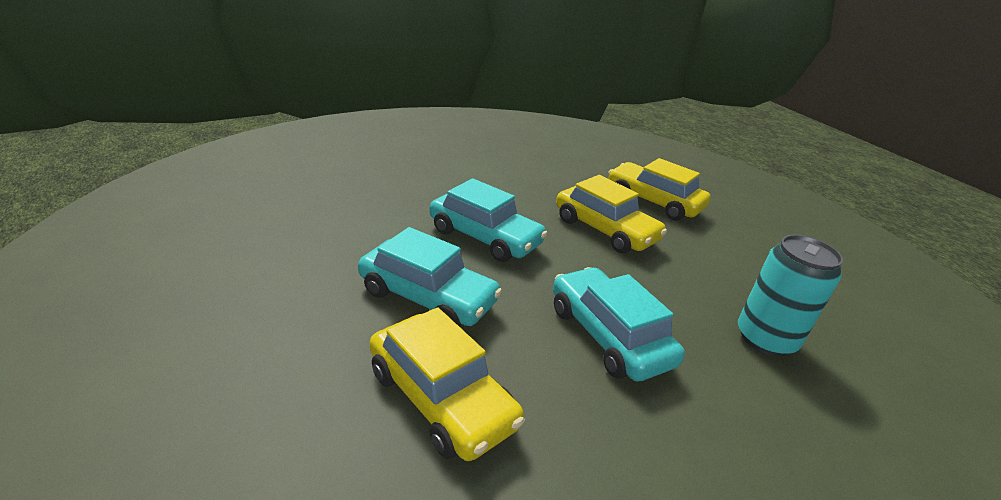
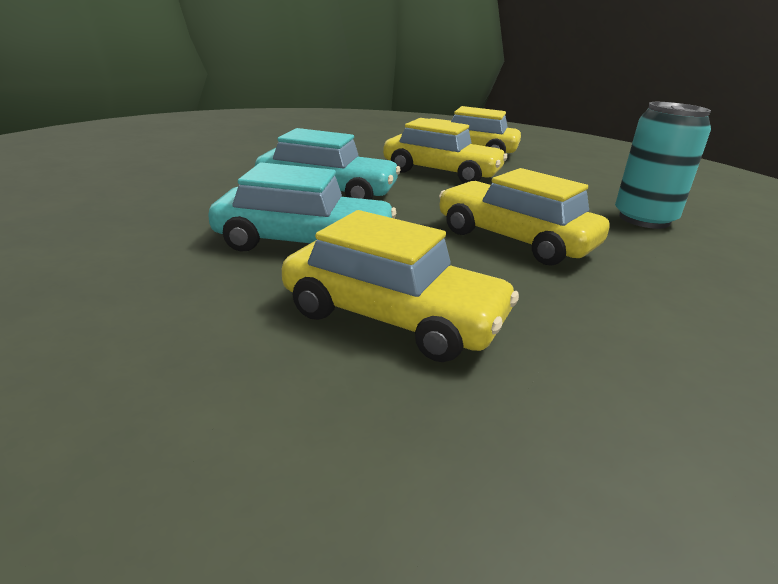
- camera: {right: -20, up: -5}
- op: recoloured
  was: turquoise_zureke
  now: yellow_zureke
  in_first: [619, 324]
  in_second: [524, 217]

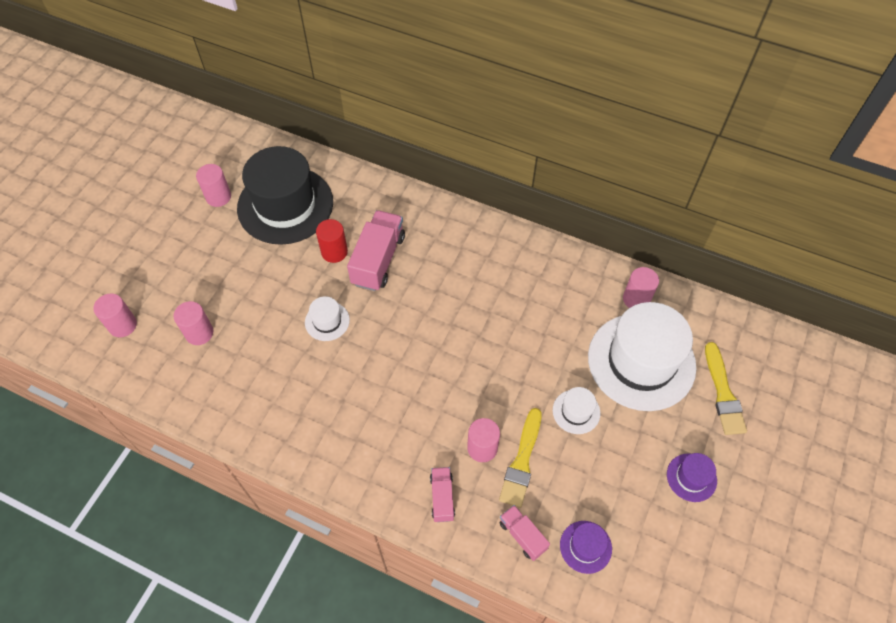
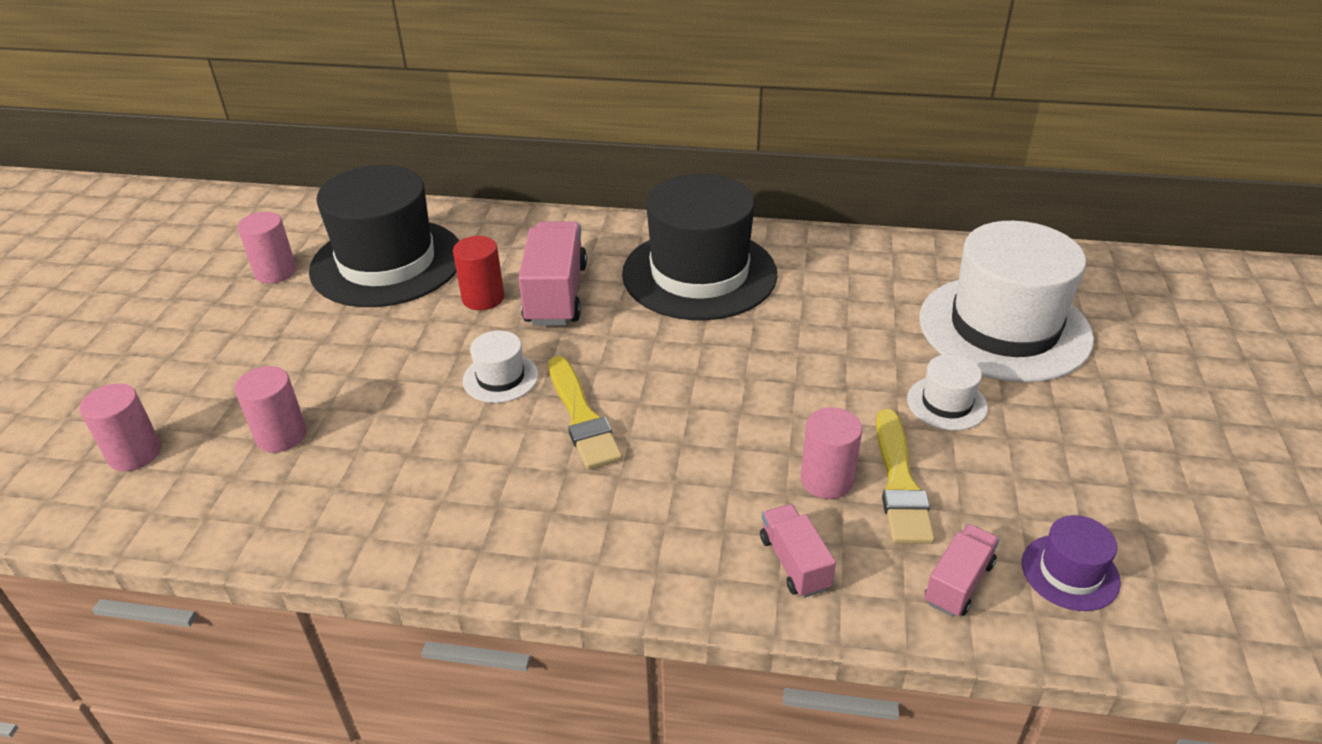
- camera: {right: -15, up: -20}
- op: moved
  was: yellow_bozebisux
  in_first: [726, 388]
  in_second: [585, 413]
- op: added
  now: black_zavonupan
  in_second: [700, 247]
- op: turned
  was: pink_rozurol
  in_first: [524, 533]
  in_second: [962, 570]
  clockwise: 90
- op: removed
  was: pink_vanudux
  in_first: [641, 287]
- op: removed
  was: purple_zavonupan
  in_first: [692, 477]

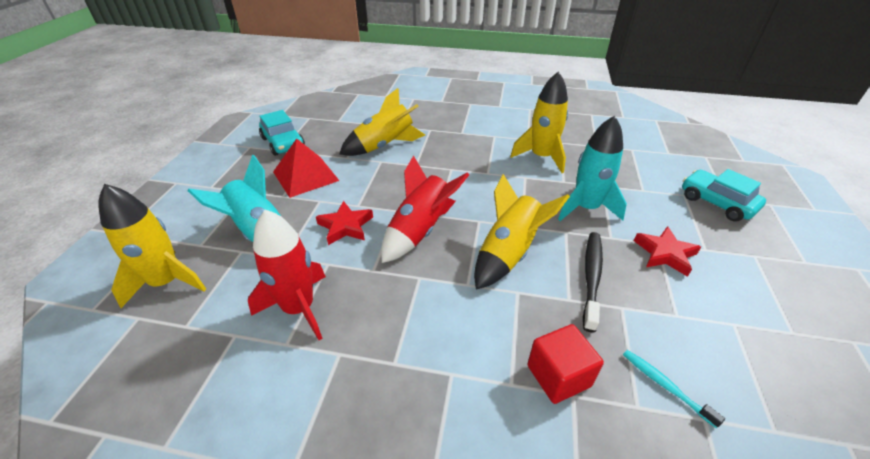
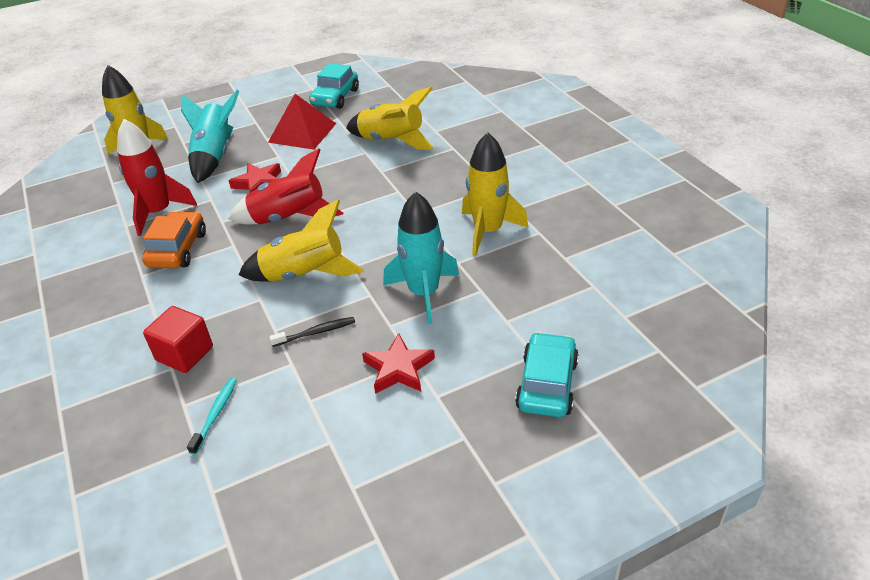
- camera: {right: 55, up: 0}
- op: added
  now: orange_zureke
  in_second: [174, 239]
- op: resized
  was: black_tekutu
  in_first: [593, 282]
  in_second: [312, 332]
  ratio: 0.61

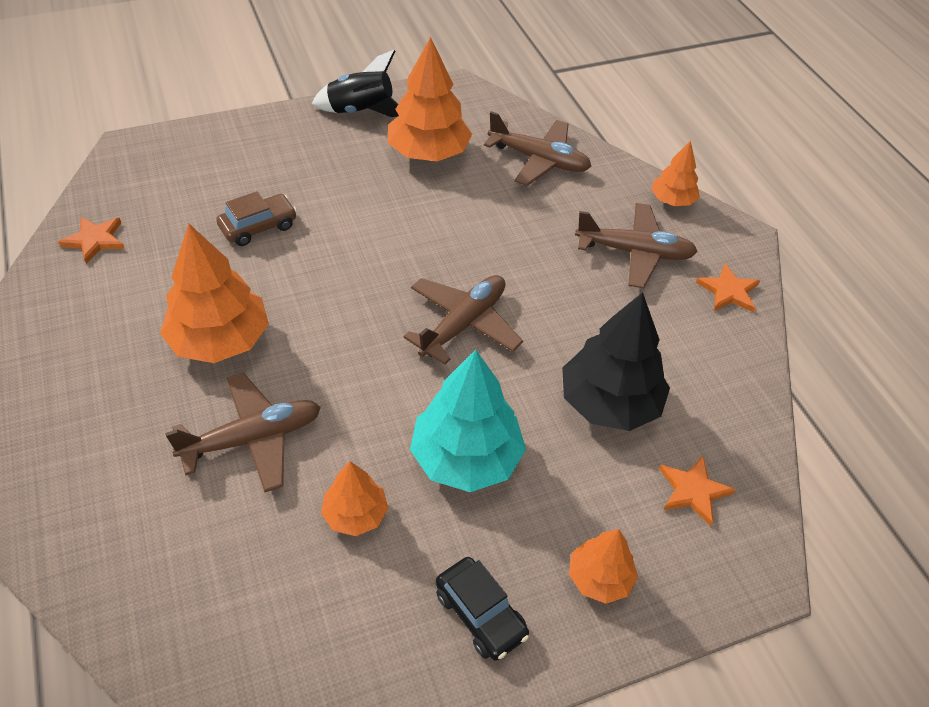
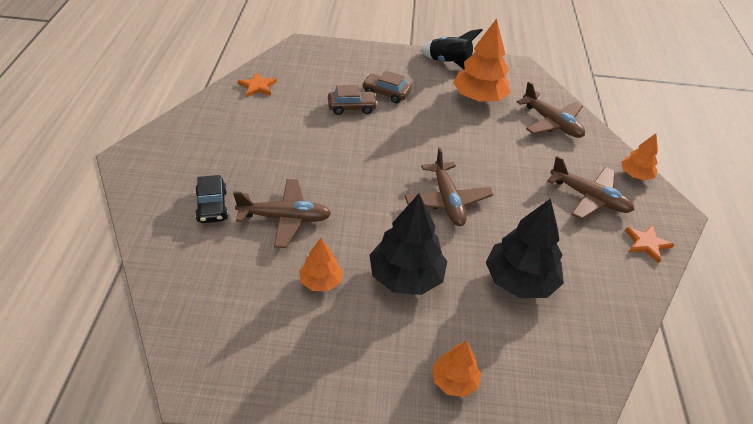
- camera: {right: 25, up: -5}
- op: moved
  was: black_zureke
  in_first: [482, 609]
  in_second: [211, 199]
- op: added
  now: brown_zureke
  in_second: [386, 87]
- op: recoloured
  was: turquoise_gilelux
  now: black_gilelux
  in_first: [468, 421]
  in_second: [408, 244]
- op: turned
  was: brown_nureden
  in_first: [463, 320]
  in_second: [449, 187]
  clockwise: 105
- op: removed
  was: orange_gilelux
  in_first: [214, 293]
- op: removed
  was: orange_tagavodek
  in_first: [697, 491]

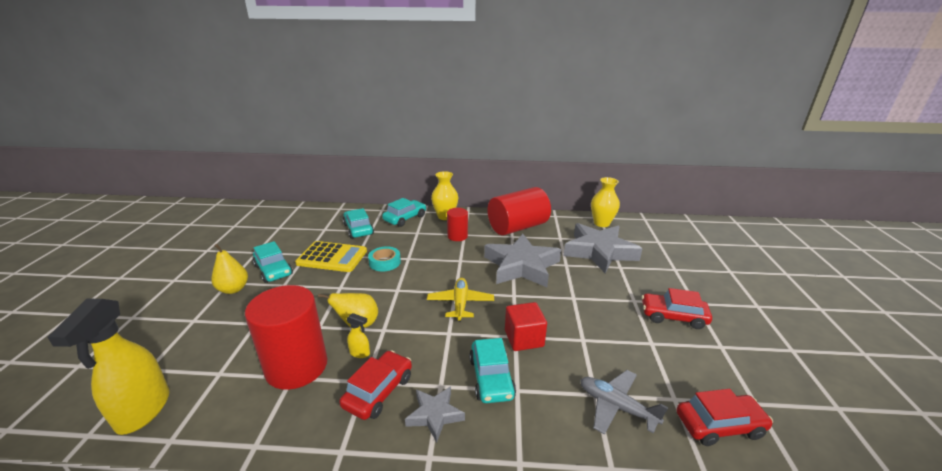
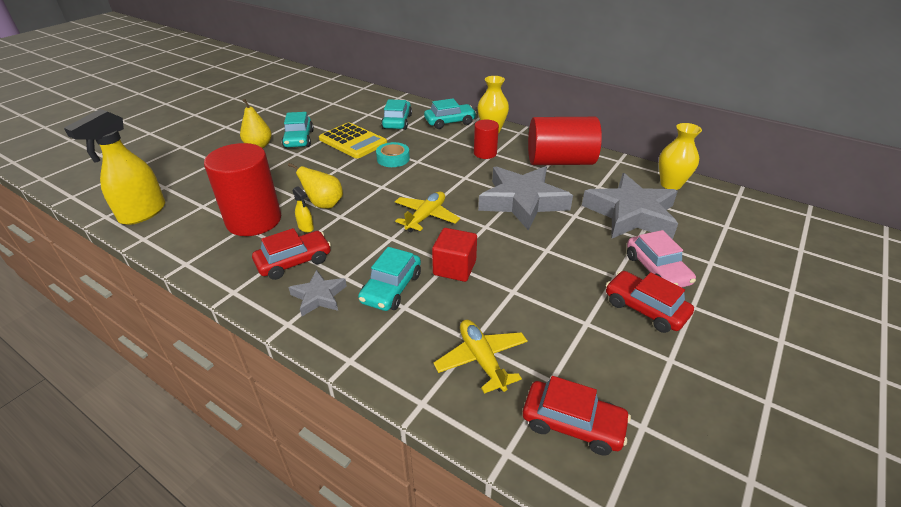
- camera: {right: 30, up: 10}
- op: recoloured
  was: grey_nureden
  now: yellow_nureden
  in_first: [624, 402]
  in_second: [481, 357]
- op: added
  now: pink_zureke
  in_second: [661, 258]

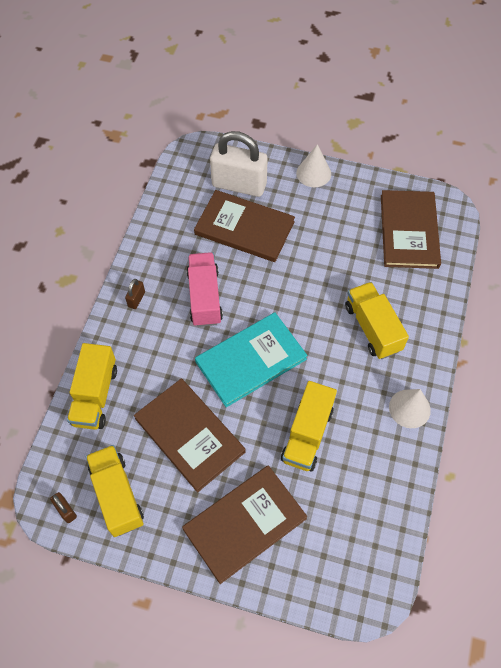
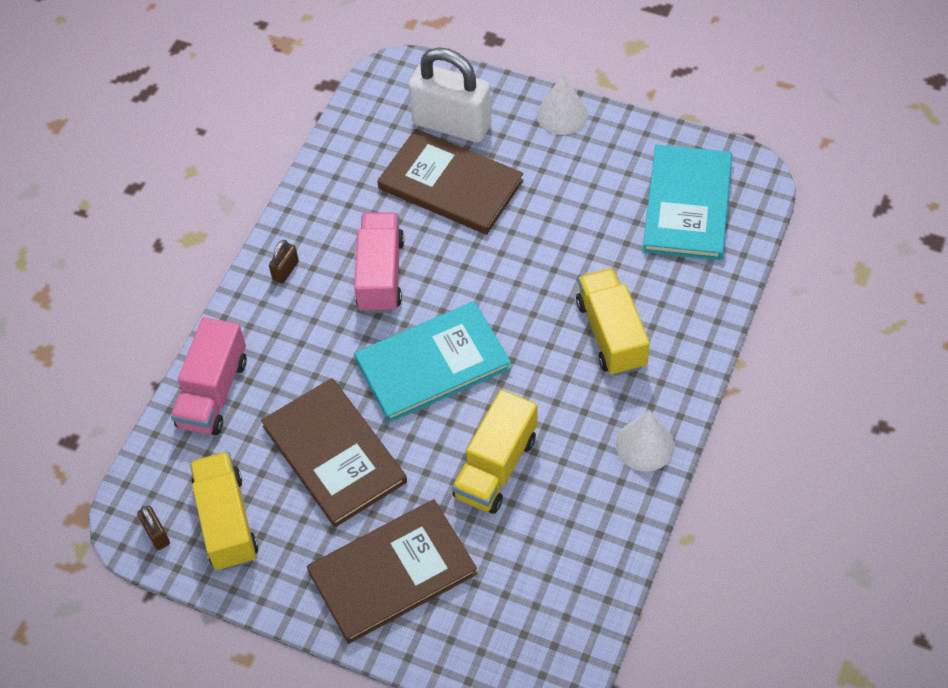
- camera: {right: 10, up: -5}
- op: recoloured
  was: yellow_rozurol
  now: pink_rozurol
  in_first: [92, 386]
  in_second: [209, 376]
- op: recoloured
  was: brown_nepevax
  now: turquoise_nepevax
  in_first: [411, 229]
  in_second: [687, 202]

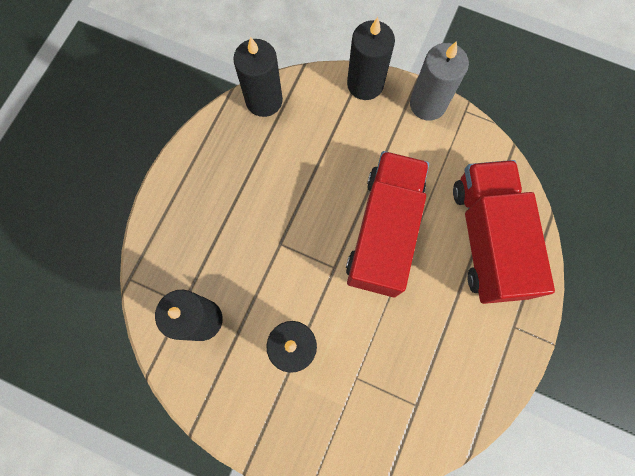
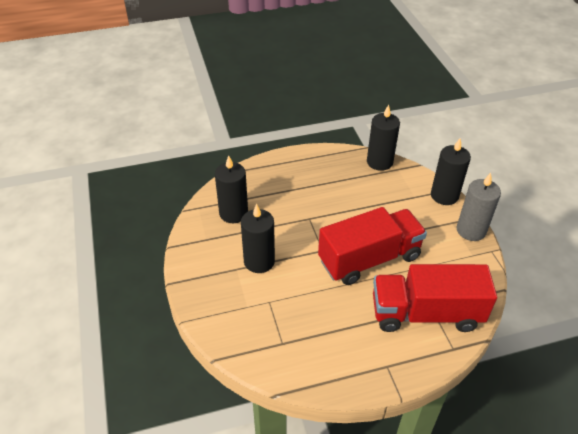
- camera: {right: 50, up: -30}
- op: turned
  was: red_rozurol
  in_first: [504, 232]
  in_second: [435, 298]
  clockwise: -135

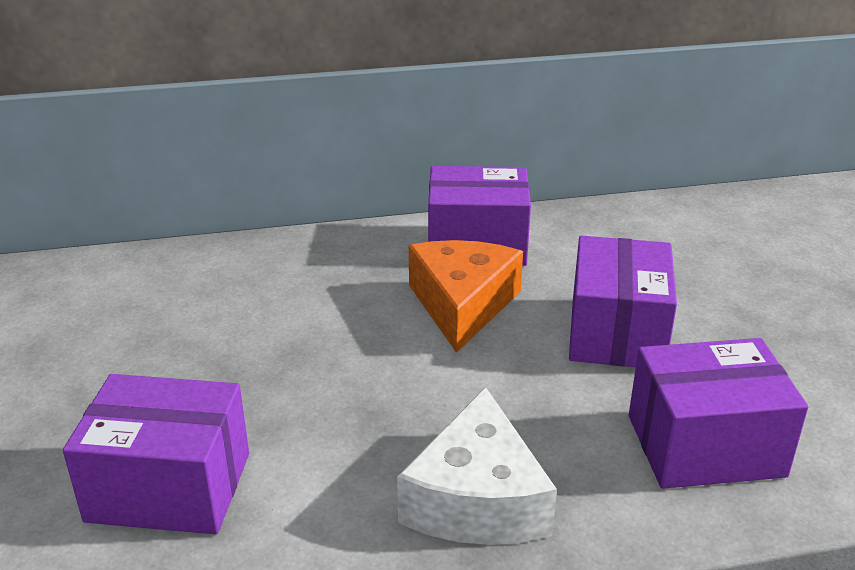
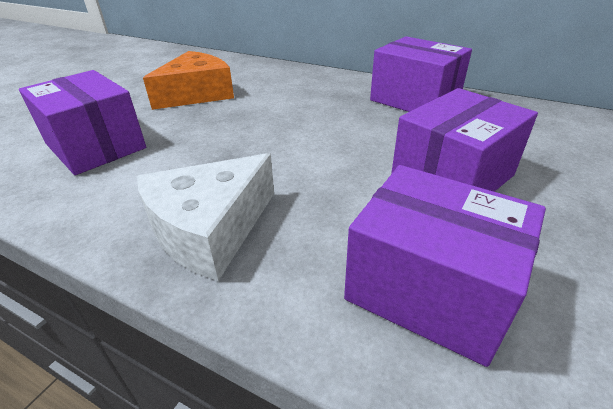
- camera: {right: 40, up: 5}
- op: moved
  was: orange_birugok
  in_first: [466, 296]
  in_second: [188, 80]

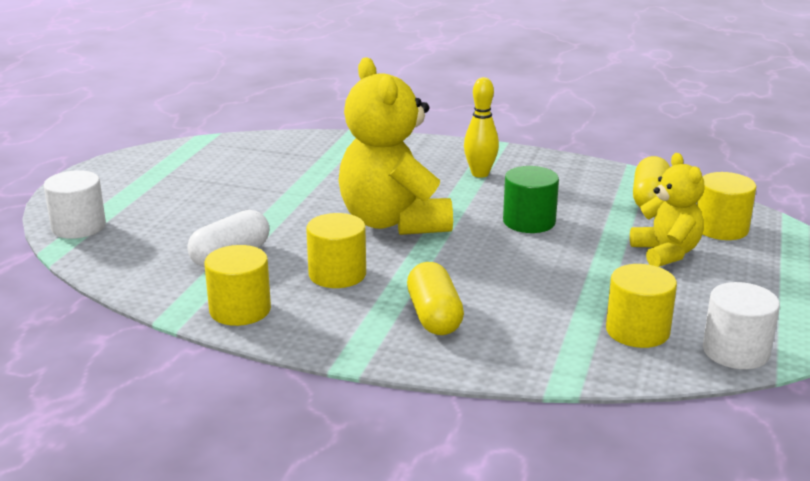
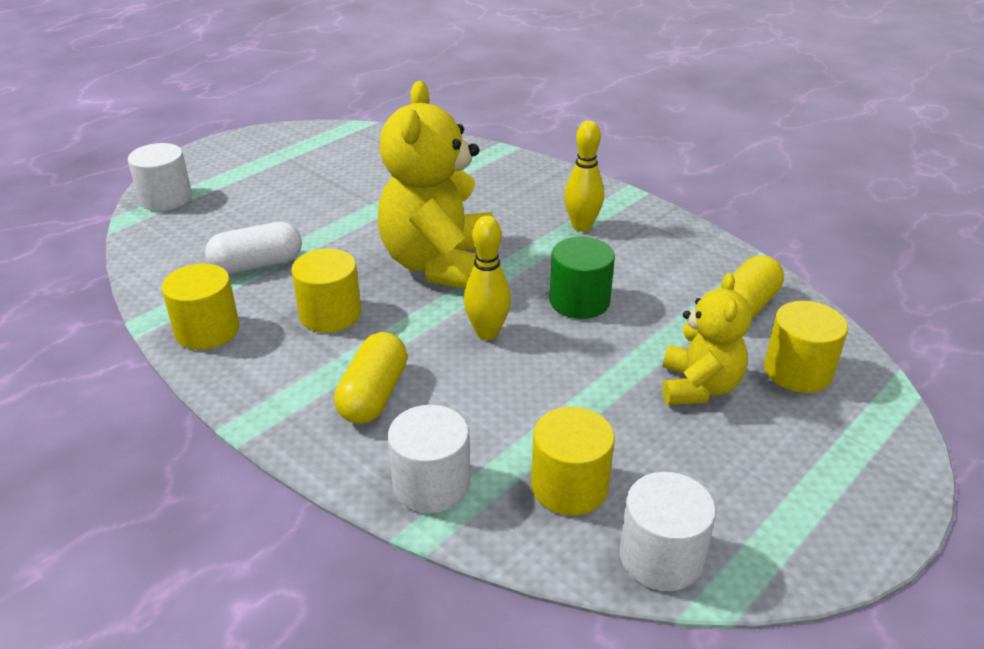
- camera: {right: 25, up: 10}
- op: added
  now: white_vanudux
  in_second: [429, 459]
- op: added
  now: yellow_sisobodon
  in_second: [487, 278]

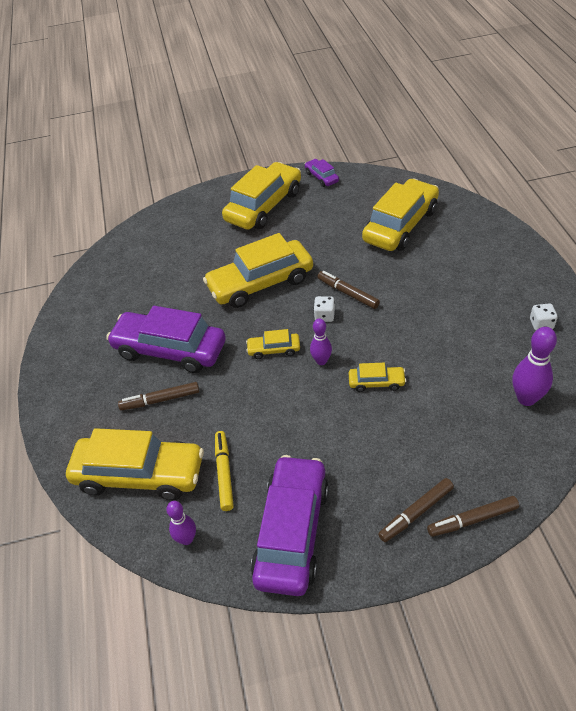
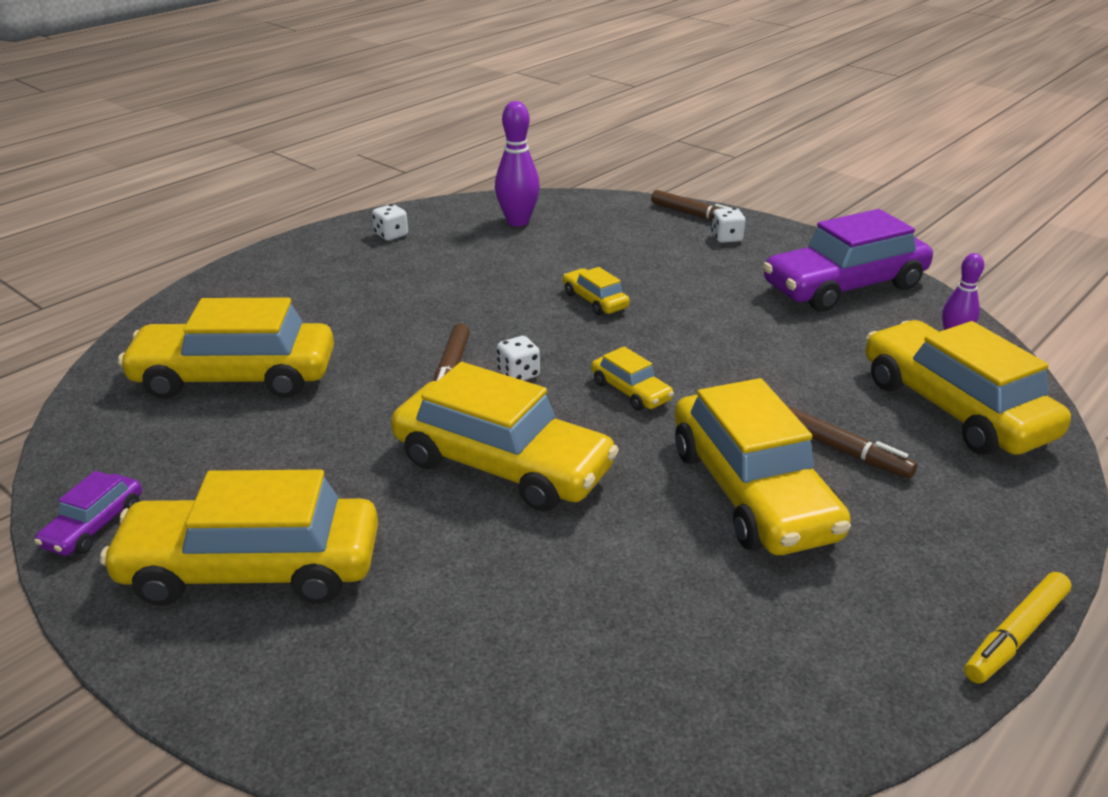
- camera: {right: -130, up: -15}
- op: recoloured
  was: purple_zureke
  now: yellow_zureke
  in_first: [166, 339]
  in_second: [762, 466]
- op: replaced
  was: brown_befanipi
  now: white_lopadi
  in_first: [416, 510]
  in_second: [728, 225]
- op: moved
  was: yellow_befanipi
  in_first: [224, 471]
  in_second: [1017, 628]
- op: removed
  was: purple_sisobodon
  in_first: [321, 341]

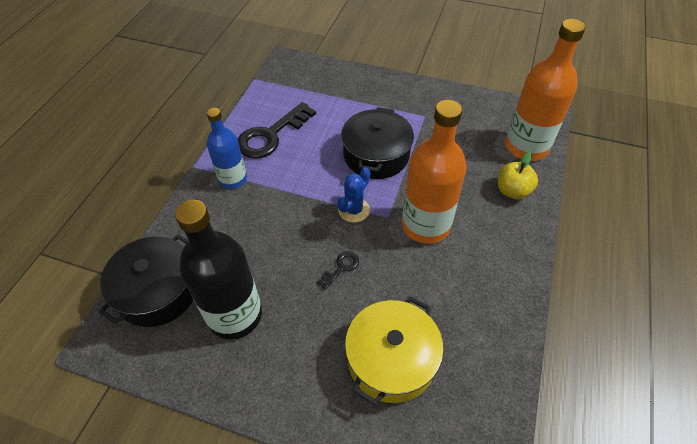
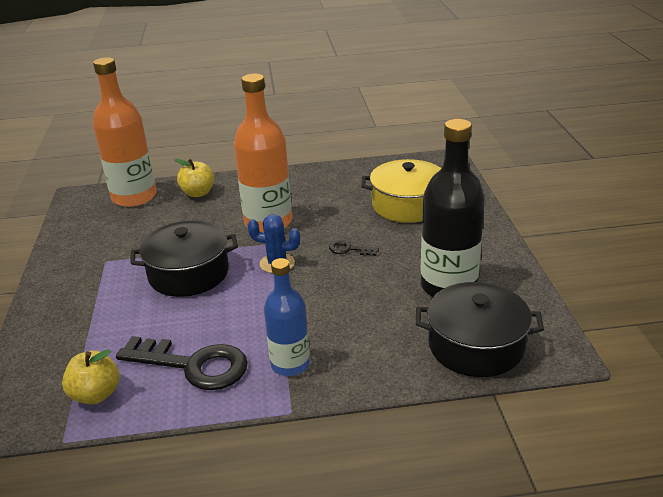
- camera: {right: -115, up: -20}
- op: added
  now: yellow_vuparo
  in_second: [91, 376]

